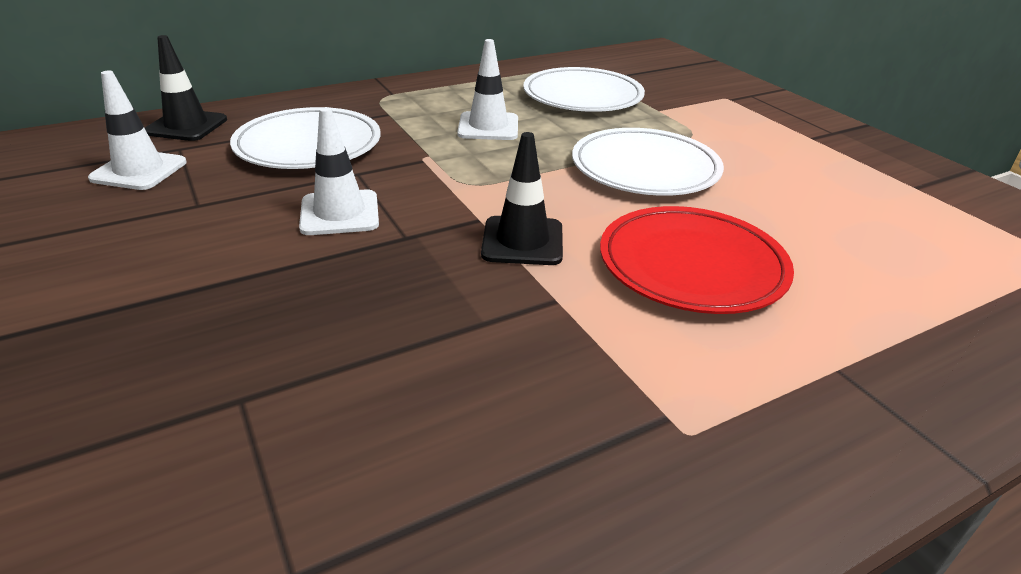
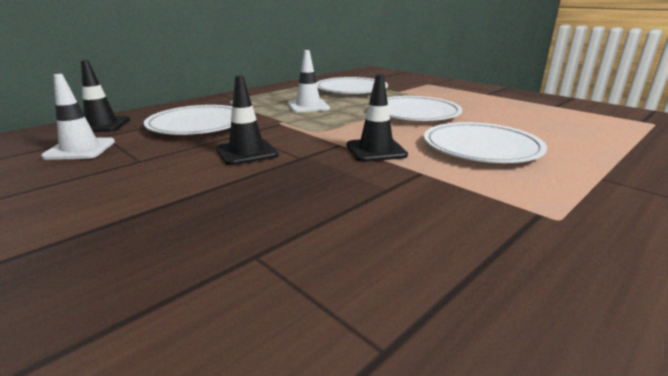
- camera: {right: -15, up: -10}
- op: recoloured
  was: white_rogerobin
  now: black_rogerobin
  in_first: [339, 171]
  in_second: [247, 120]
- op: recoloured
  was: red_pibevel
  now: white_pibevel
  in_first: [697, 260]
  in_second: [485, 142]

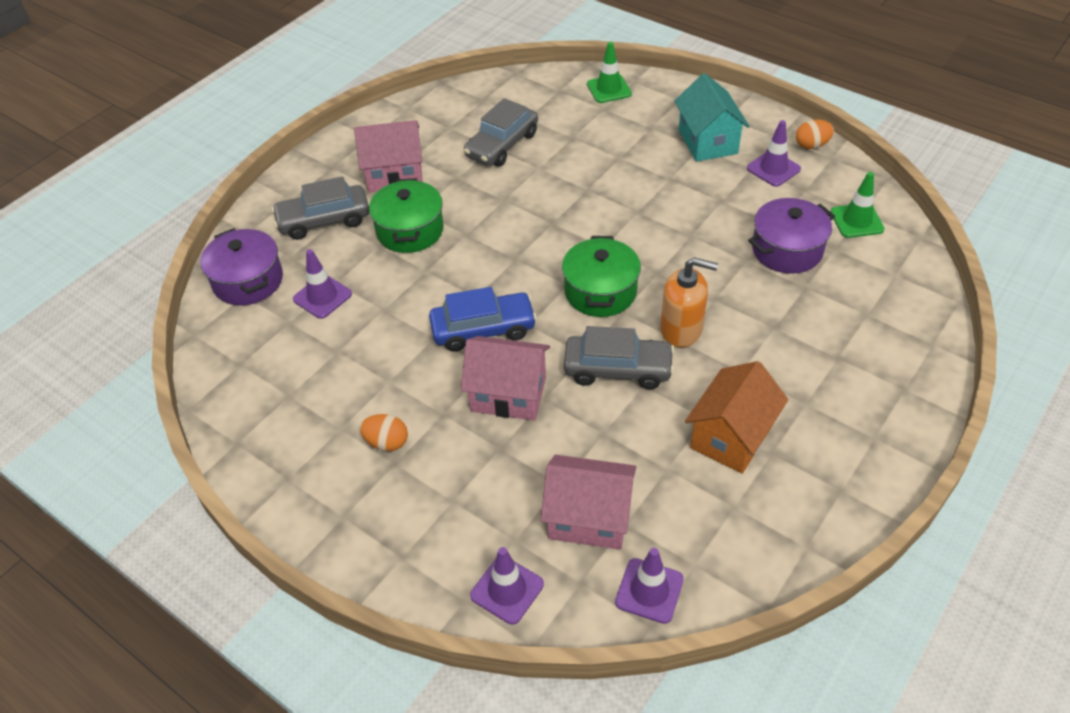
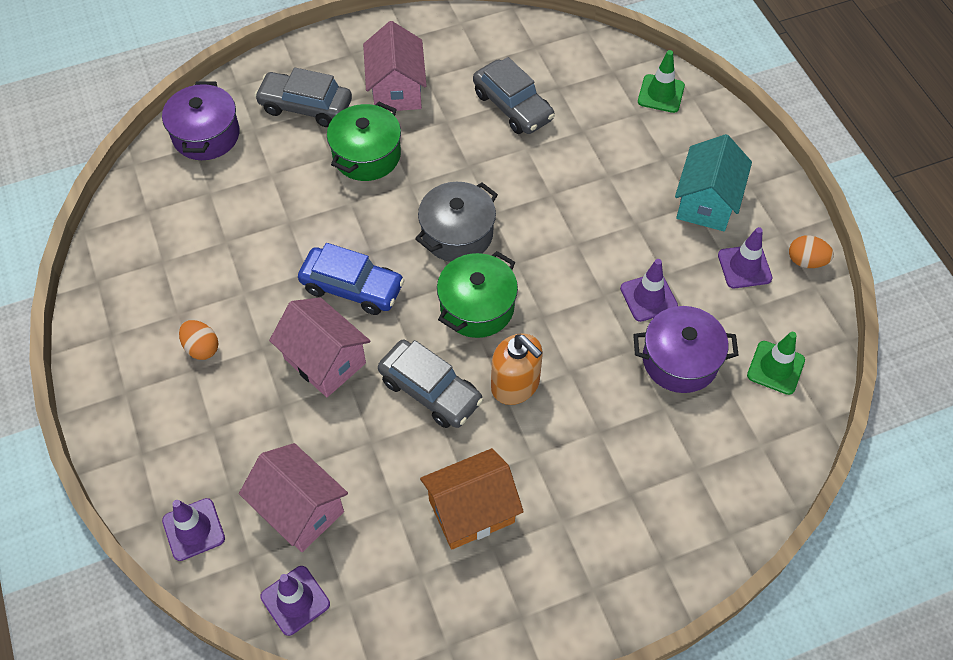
- camera: {right: 30, up: 10}
- op: turned
  was: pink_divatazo
  in_first: [388, 156]
  in_second: [395, 66]
  clockwise: 60
- op: added
  now: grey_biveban
  in_second: [456, 222]
- op: turned
  was: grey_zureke
  in_first: [501, 132]
  in_second: [514, 95]
  clockwise: -105
- op: moved
  was: purple_rogerobin
  in_first: [322, 284]
  in_second: [649, 290]

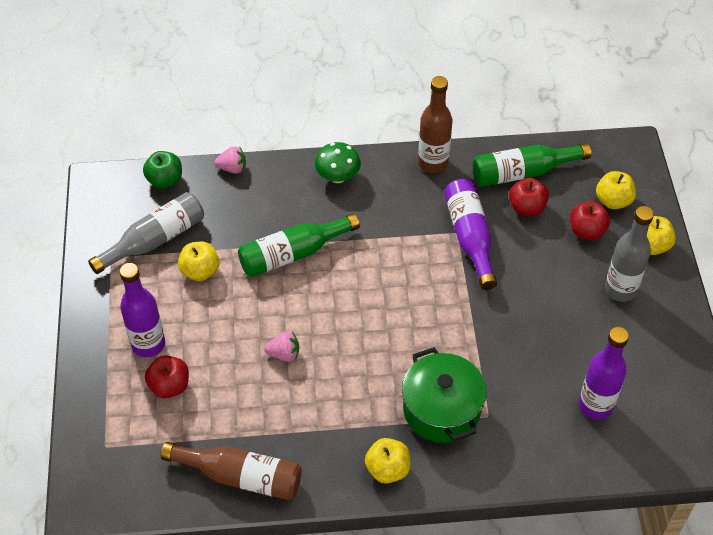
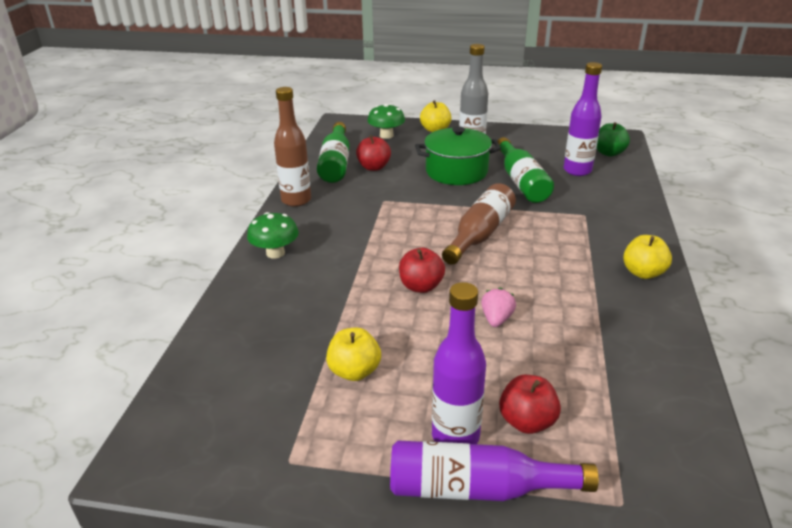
- camera: {right: -75, up: -20}
- op: replaced
  was: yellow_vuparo
  now: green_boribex
  in_first: [616, 190]
  in_second: [386, 121]
- op: moved
  was: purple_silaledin
  in_first: [470, 234]
  in_second: [494, 471]
- op: moved
  was: red_vuparo
  in_first: [590, 220]
  in_second: [422, 270]
- op: moved
  was: green_biveban
  in_first: [444, 395]
  in_second: [458, 155]
- op: moved
  was: brown_silaledin
  in_first: [231, 471]
  in_second: [479, 224]
- op: moved
  was: green_silaledin
  in_first: [299, 245]
  in_second: [525, 170]
- op: moved
  was: green_vuparo
  in_first: [162, 170]
  in_second: [613, 139]
- op: removed
  was: grey_silaledin
  in_first: [146, 233]
- op: removed
  was: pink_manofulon
  in_first: [230, 160]

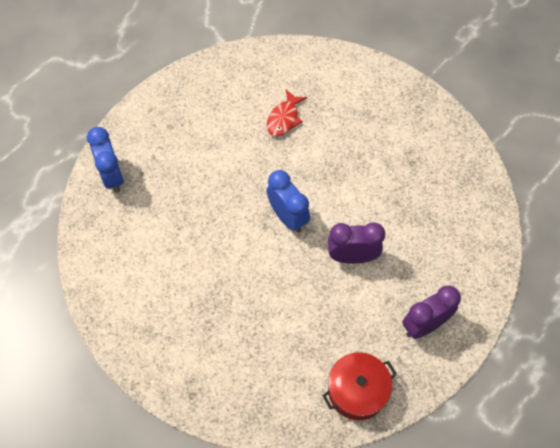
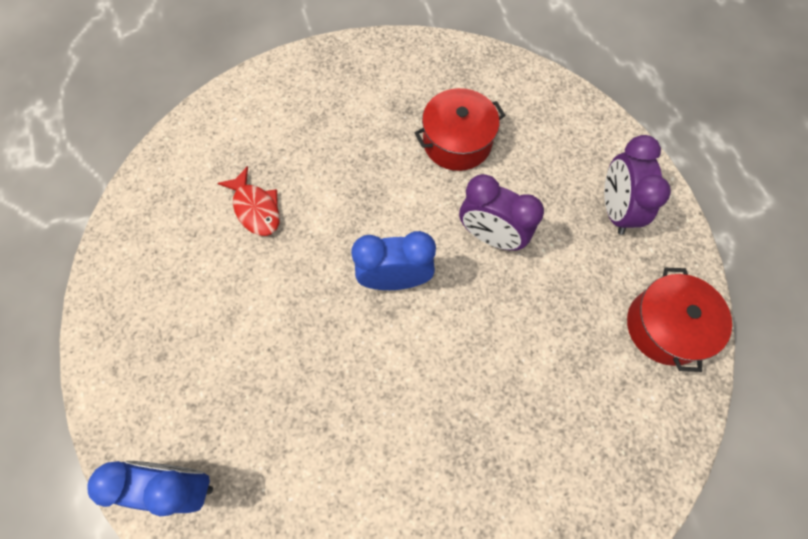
- camera: {right: -60, up: 5}
- op: added
  now: red_biveban
  in_second: [460, 129]
- op: turned
  was: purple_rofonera
  in_first: [356, 243]
  in_second: [501, 212]
  clockwise: -90

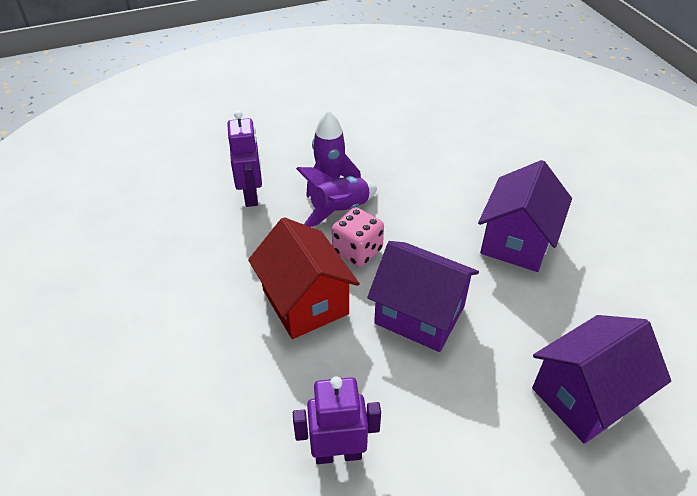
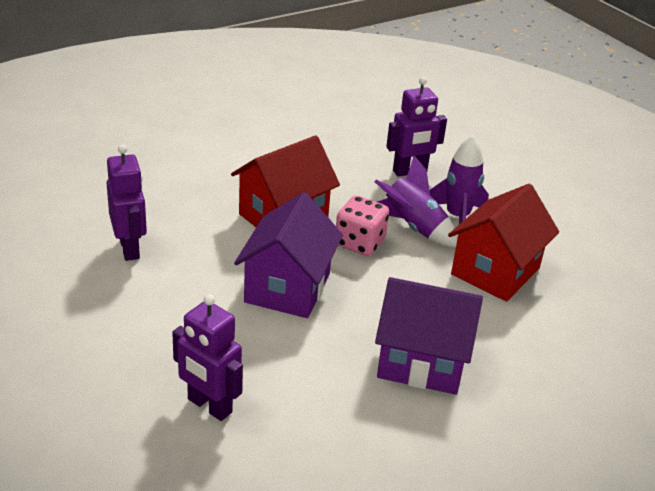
- camera: {right: 75, up: -10}
- op: replaced
  was: purple_divatazo
  now: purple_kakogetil
  in_first: [601, 379]
  in_second: [207, 357]
- op: added
  now: red_divatazo
  in_second: [503, 243]

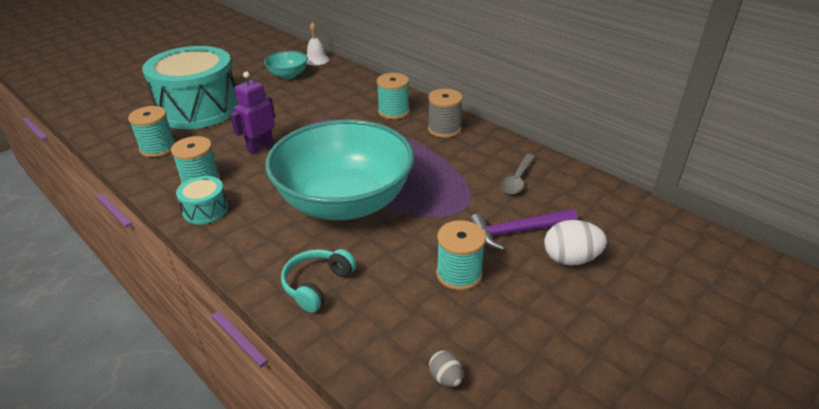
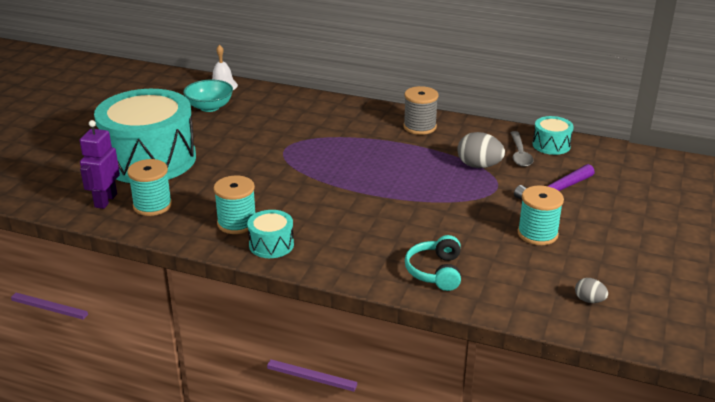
- camera: {right: -25, up: -5}
- op: moved
  was: purple_kakogetil
  in_first: [252, 113]
  in_second: [100, 164]
- op: added
  now: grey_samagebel
  in_second: [481, 150]
- op: added
  now: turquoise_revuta
  in_second: [553, 135]
- op: removed
  was: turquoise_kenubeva
  in_first: [339, 170]
- op: removed
  was: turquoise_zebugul
  in_first: [393, 96]
- op: removed
  was: white_samagebel
  in_first: [575, 243]

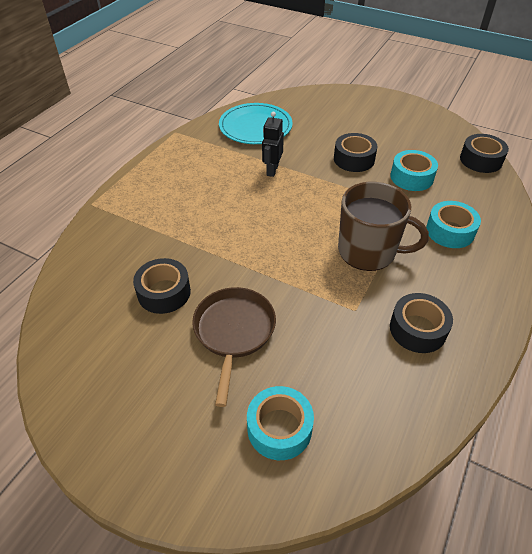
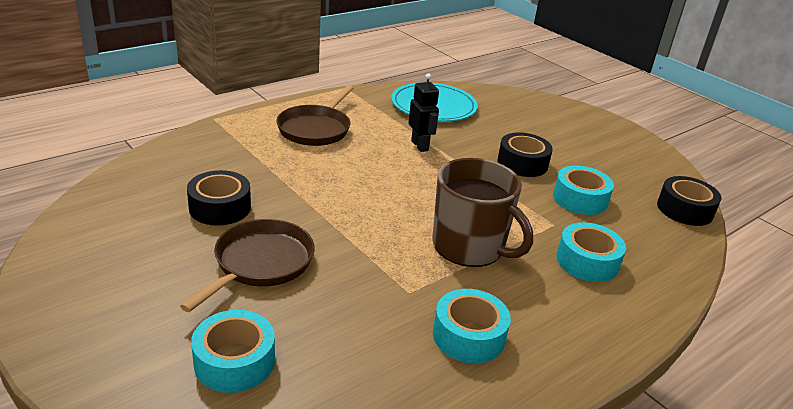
- camera: {right: 20, up: -15}
- op: added
  now: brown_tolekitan
  in_second: [314, 115]
- op: turned
  was: black_kakogetil
  in_first: [273, 144]
  in_second: [423, 112]
  clockwise: 120
- op: recoloured
  was: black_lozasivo
  now: turquoise_lozasivo
  in_first: [421, 323]
  in_second: [472, 326]

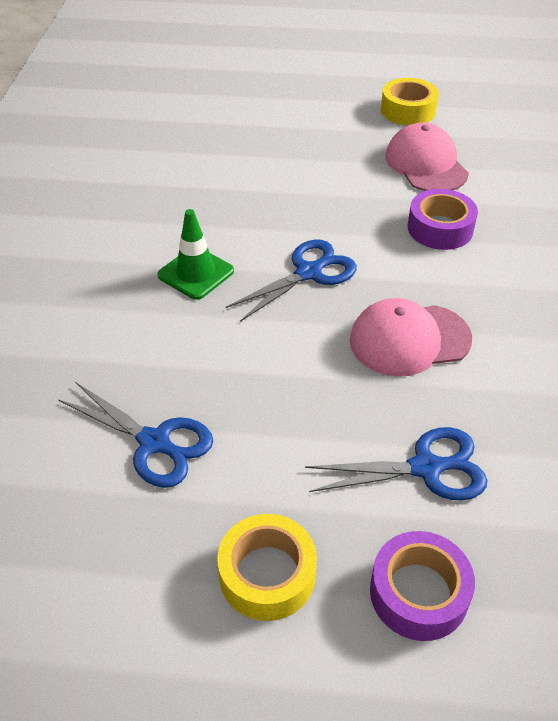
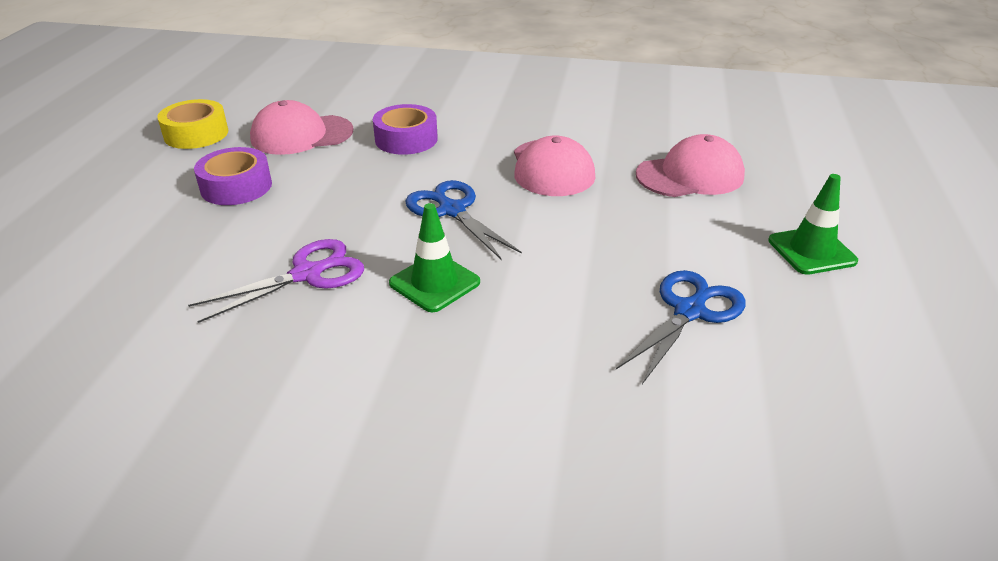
- camera: {right: -85, up: -10}
- op: added
  now: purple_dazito
  in_second: [276, 281]
- op: moved
  was: purple_lozasivo
  in_first: [422, 586]
  in_second: [233, 176]
- op: replaced
  was: blue_dazito
  now: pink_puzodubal
  in_first: [396, 463]
  in_second: [690, 165]
- op: replaced
  was: yellow_lozasivo
  now: green_rogerobin
  in_first: [267, 567]
  in_second: [813, 224]

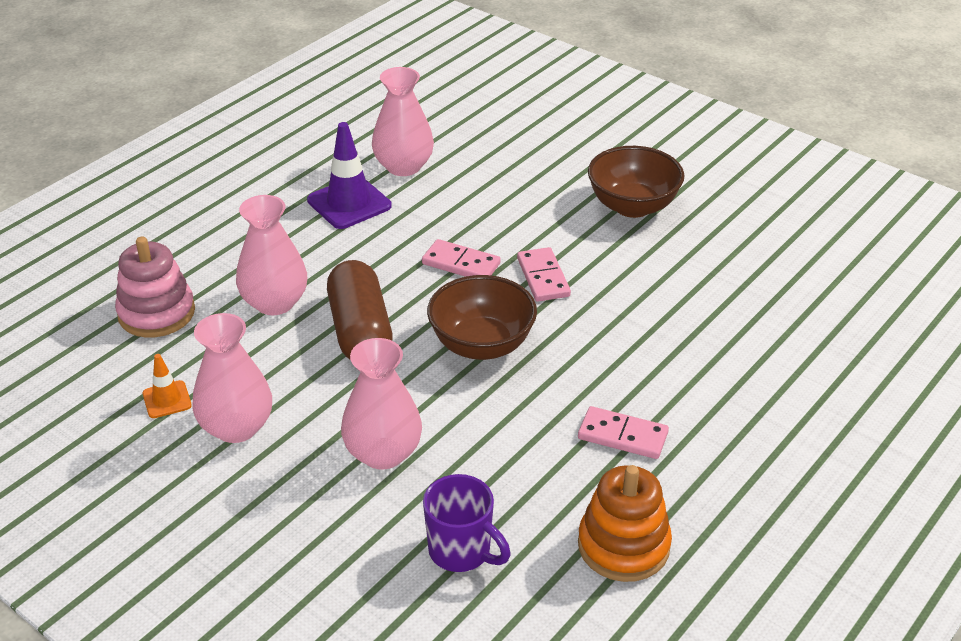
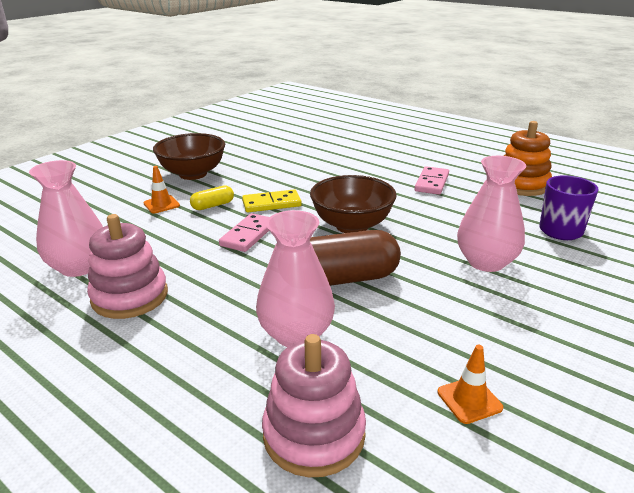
- camera: {right: -90, up: -10}
- op: replaced
  was: purple_rogerobin
  now: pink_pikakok
  in_first: [349, 175]
  in_second: [127, 266]
- op: added
  now: orange_rogerobin
  in_second: [161, 189]
- op: added
  now: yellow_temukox
  in_second: [212, 197]
- op: recoloured
  was: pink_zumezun
  now: yellow_zumezun
  in_first: [544, 274]
  in_second: [272, 201]
- op: removed
  was: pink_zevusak
  in_first: [232, 378]

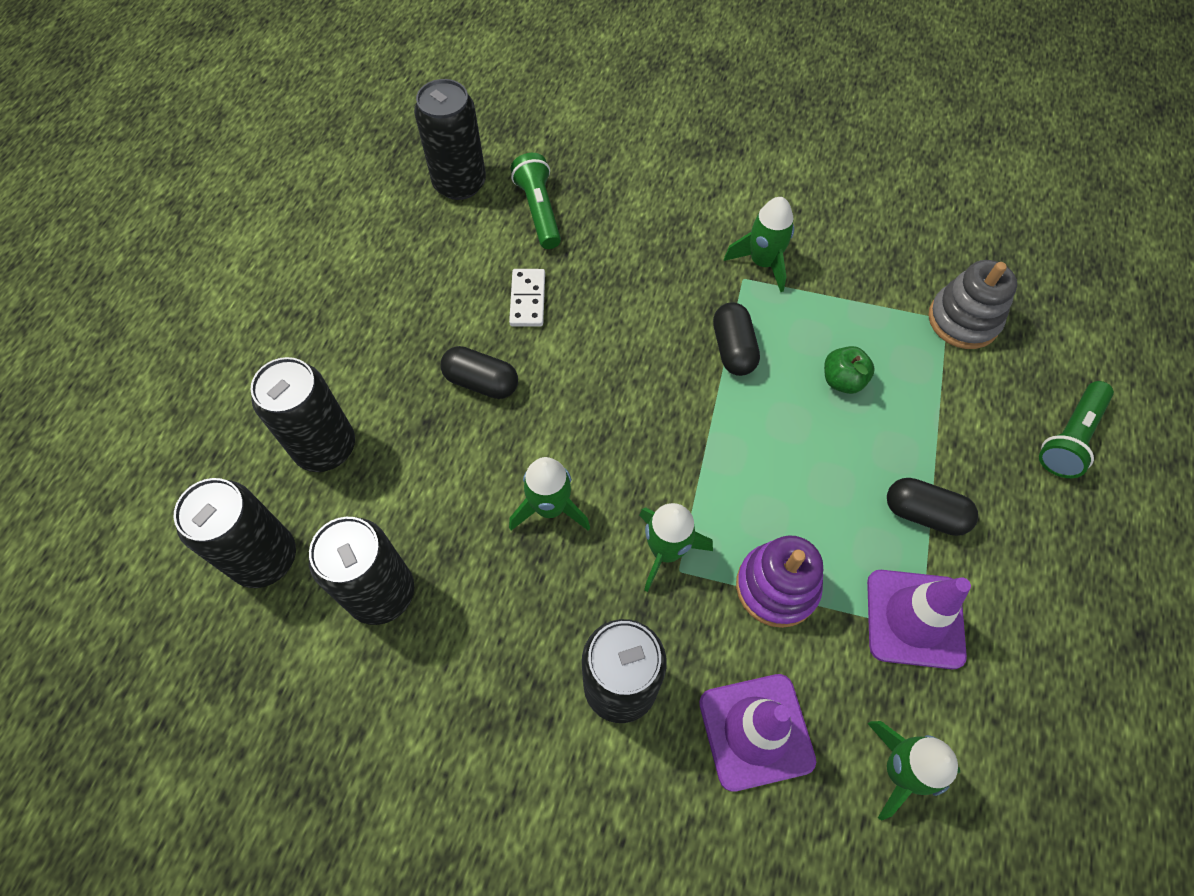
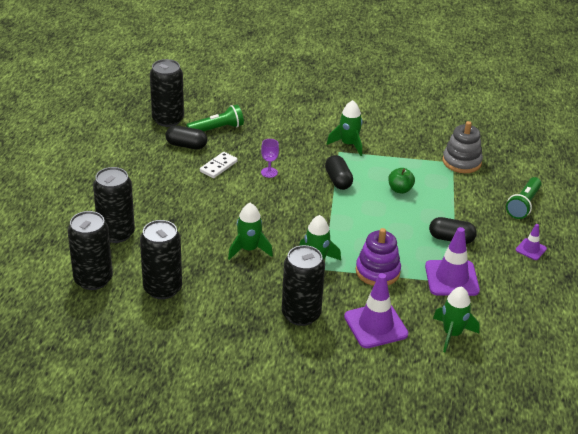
- camera: {right: -10, up: -25}
- op: moved
  was: black_temukox
  in_first: [479, 372]
  in_second: [186, 137]
- op: turned
  was: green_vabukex
  in_first: [536, 201]
  in_second: [215, 118]
  clockwise: 90
- op: turned
  was: white_zumezun
  in_first: [527, 297]
  in_second: [219, 165]
  clockwise: 45
- op: added
  now: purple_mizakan
  in_second: [270, 158]
- op: added
  now: purple_rogerobin
  in_second: [531, 242]

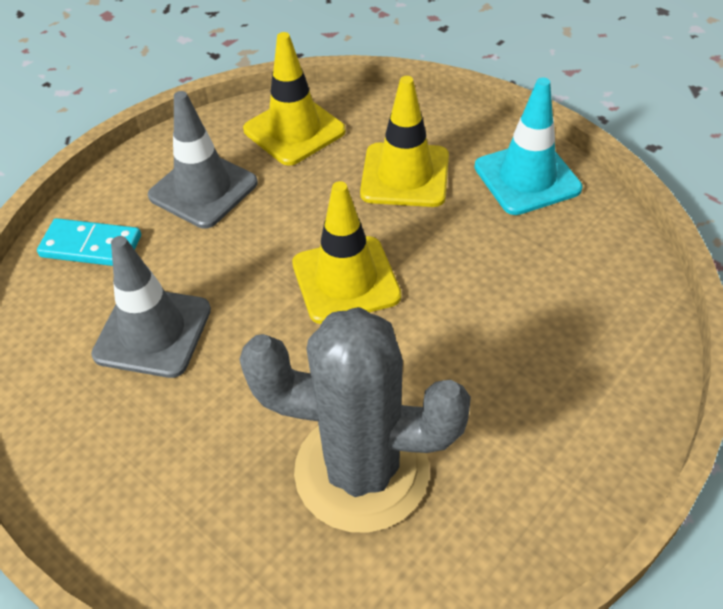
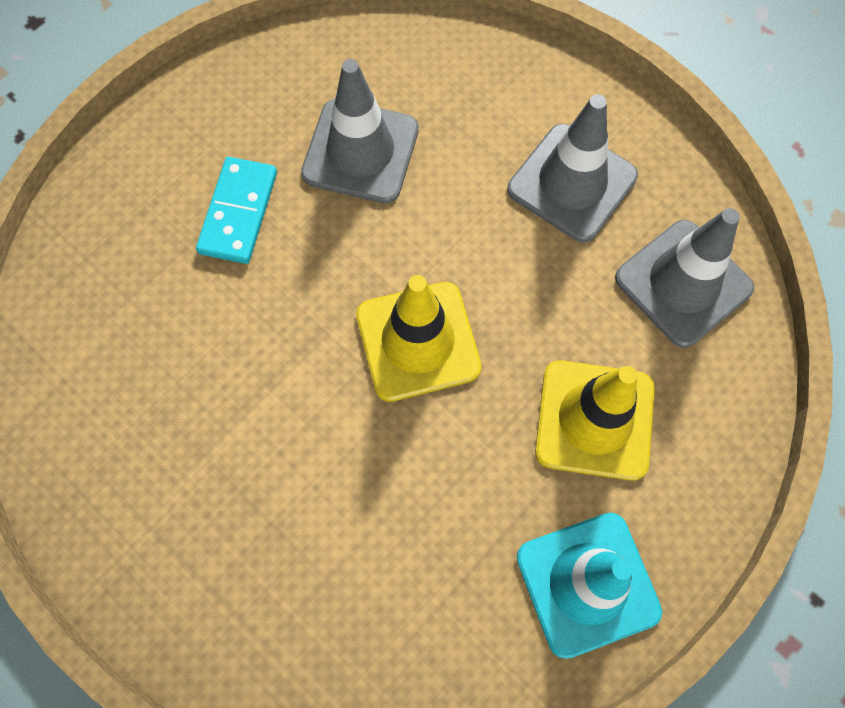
- camera: {right: 90, up: 20}
- op: moved
  was: turquoise_zumezun
  in_first: [89, 242]
  in_second: [236, 210]
- op: recoloured
  was: yellow_rogerobin
  now: grey_rogerobin
  in_first: [294, 99]
  in_second: [684, 278]
- op: removed
  was: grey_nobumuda
  in_first: [355, 420]

